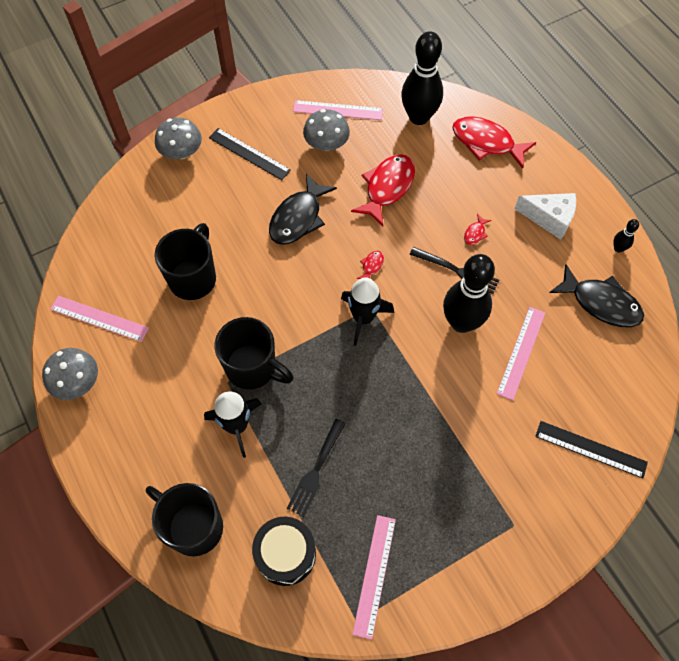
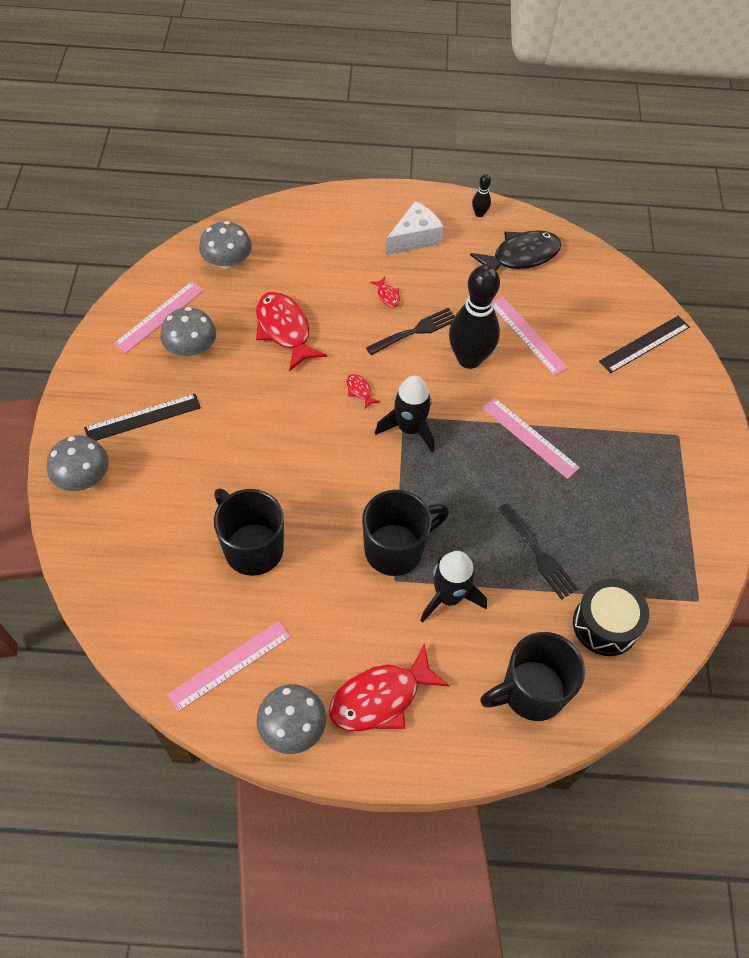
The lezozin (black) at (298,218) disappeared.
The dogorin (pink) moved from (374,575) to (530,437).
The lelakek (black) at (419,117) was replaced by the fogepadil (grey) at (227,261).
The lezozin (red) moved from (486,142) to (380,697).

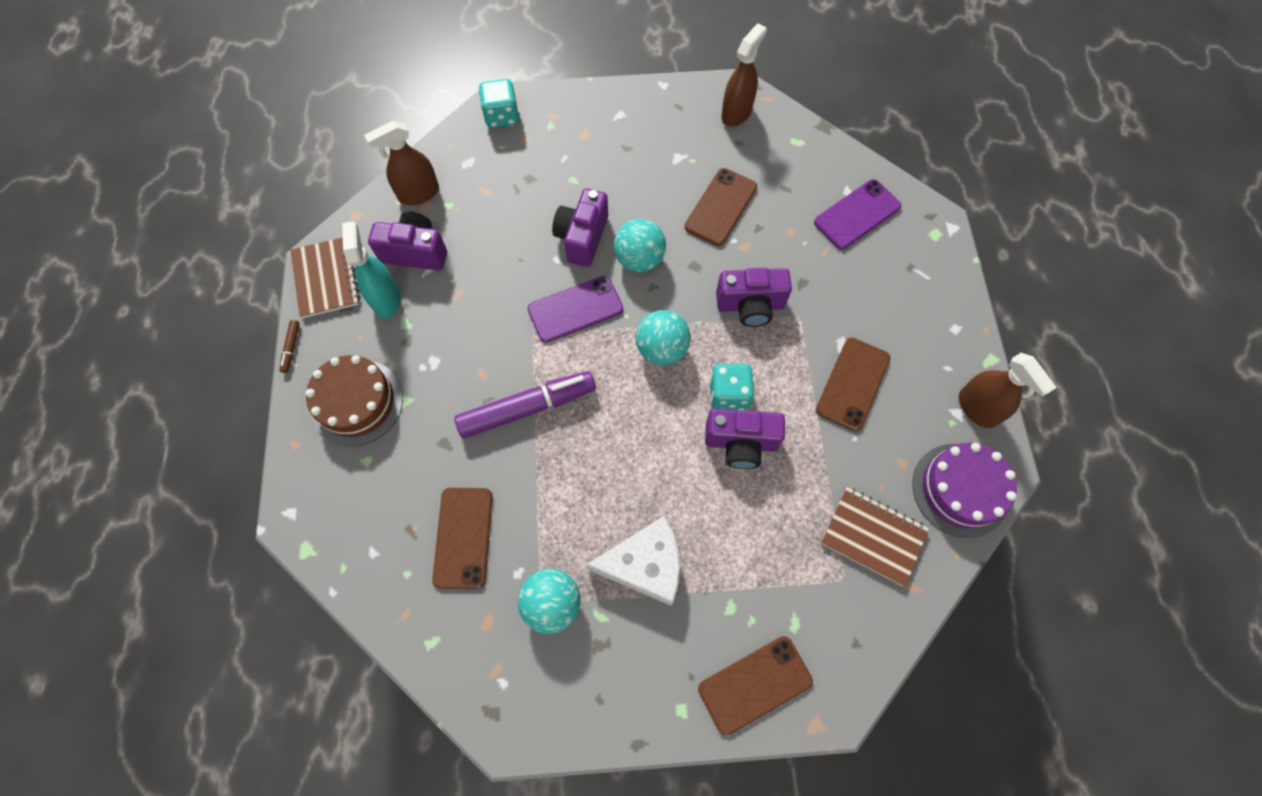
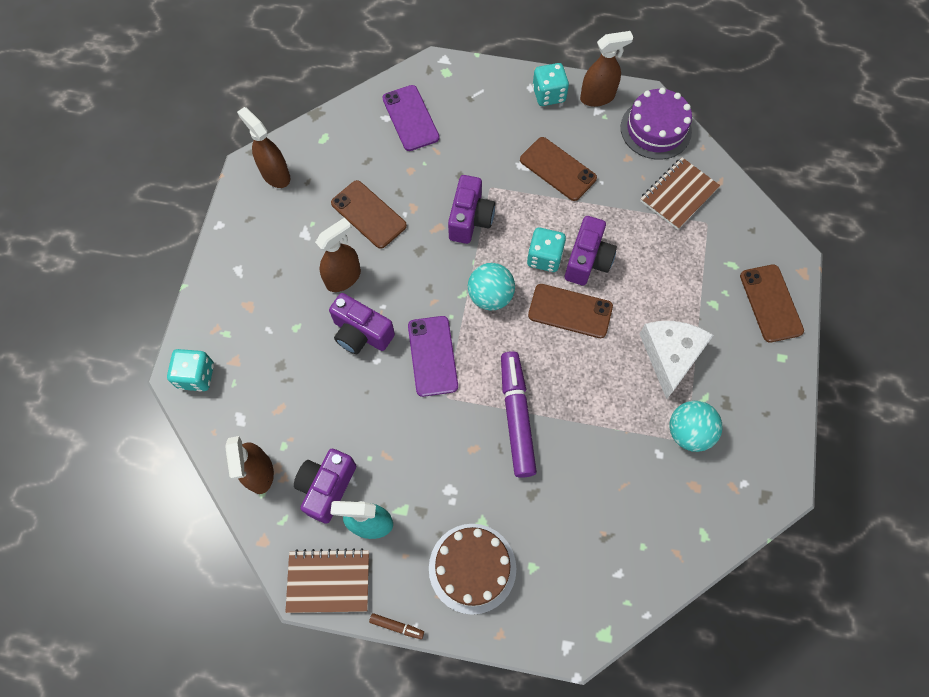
The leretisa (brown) moved from (463,537) to (570,311).
The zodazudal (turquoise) at (639,259) disappeared.
The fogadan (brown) at (343,278) appeared.
The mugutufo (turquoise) at (548,94) appeared.

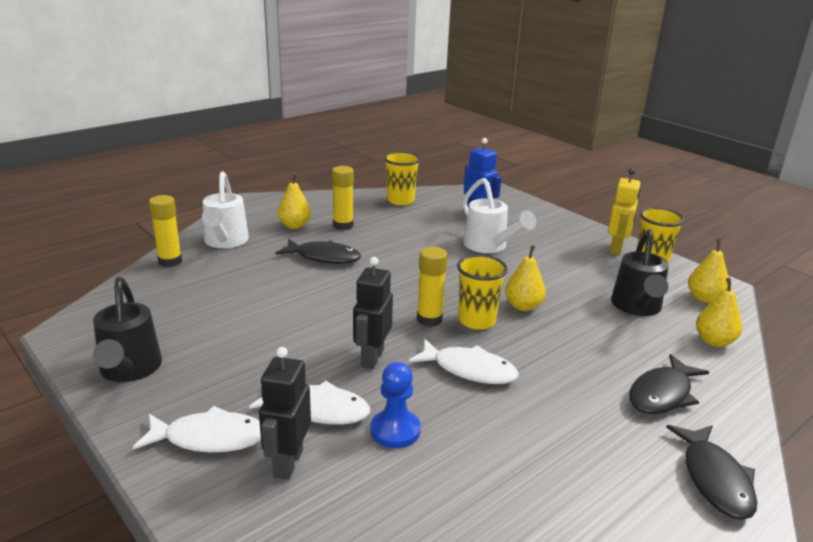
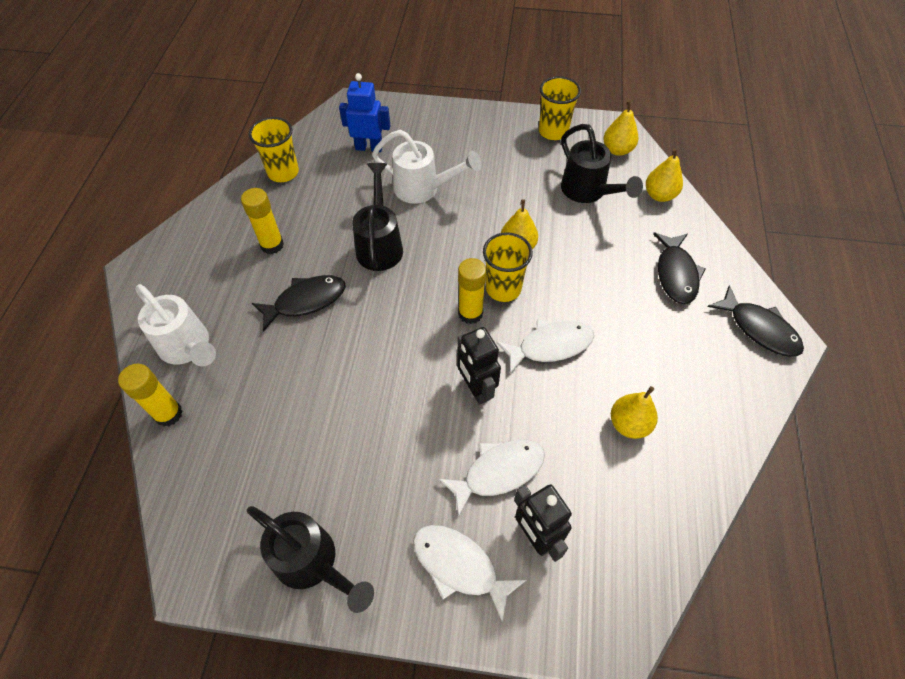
The lezozin (white) at (209,438) turned 105 degrees counterclockwise.
The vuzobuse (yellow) moved from (295,226) to (629,424).
The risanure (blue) at (395,430) disappeared.
The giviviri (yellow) at (616,249) disappeared.
The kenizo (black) at (380,244) appeared.

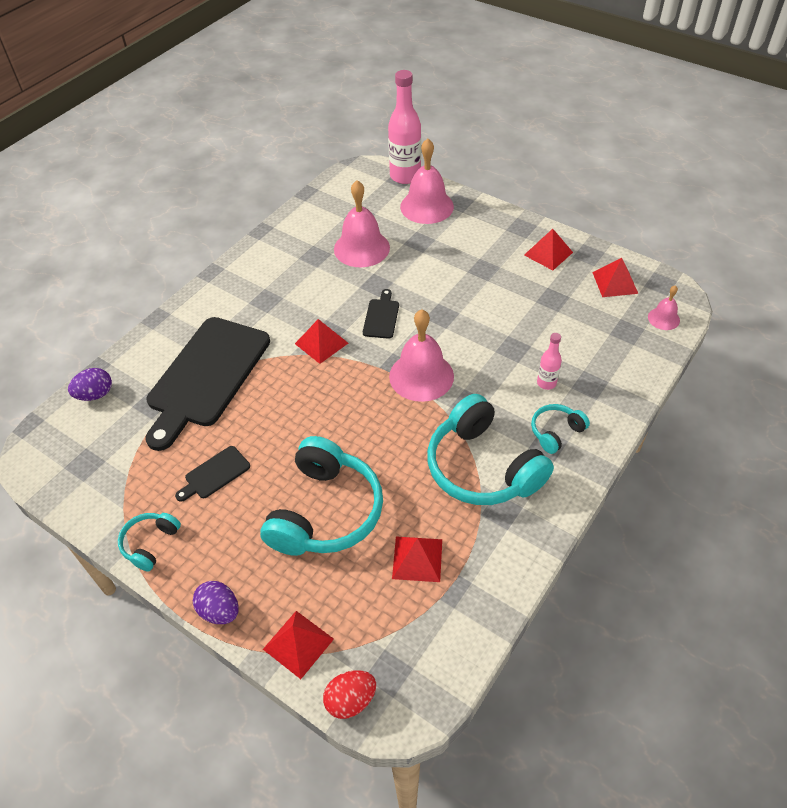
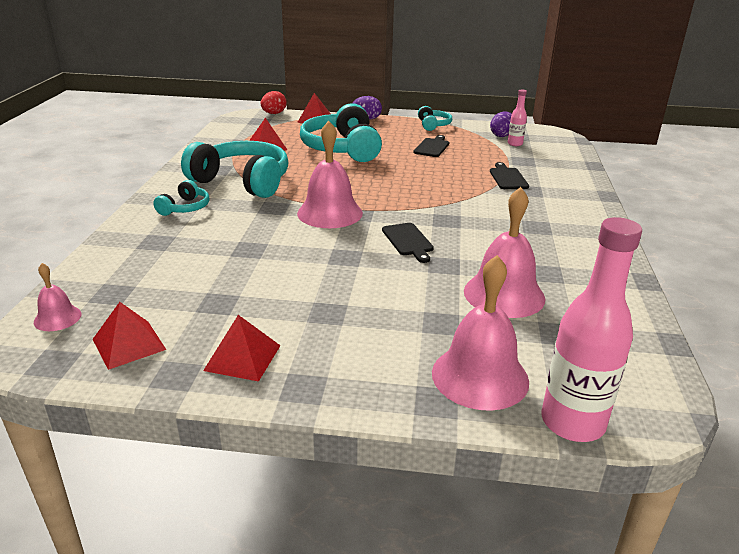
The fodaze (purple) moved from (95,394) to (501,135).
The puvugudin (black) at (206,376) changed to 0.42 times the size.
The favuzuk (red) at (321,343) disappeared.
The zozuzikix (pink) moved from (546,383) to (515,144).

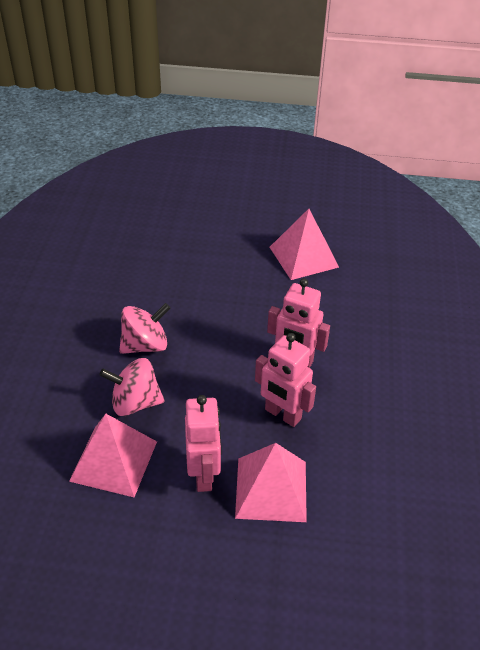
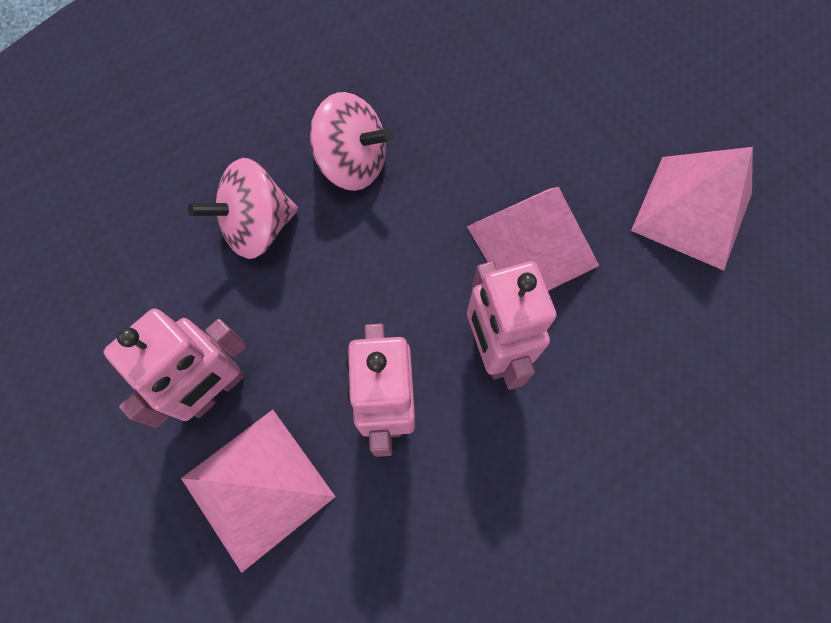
The favuzuk (pink) moved from (113,460) to (532,245).
The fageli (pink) at (135,402) turned 75 degrees counterclockwise.

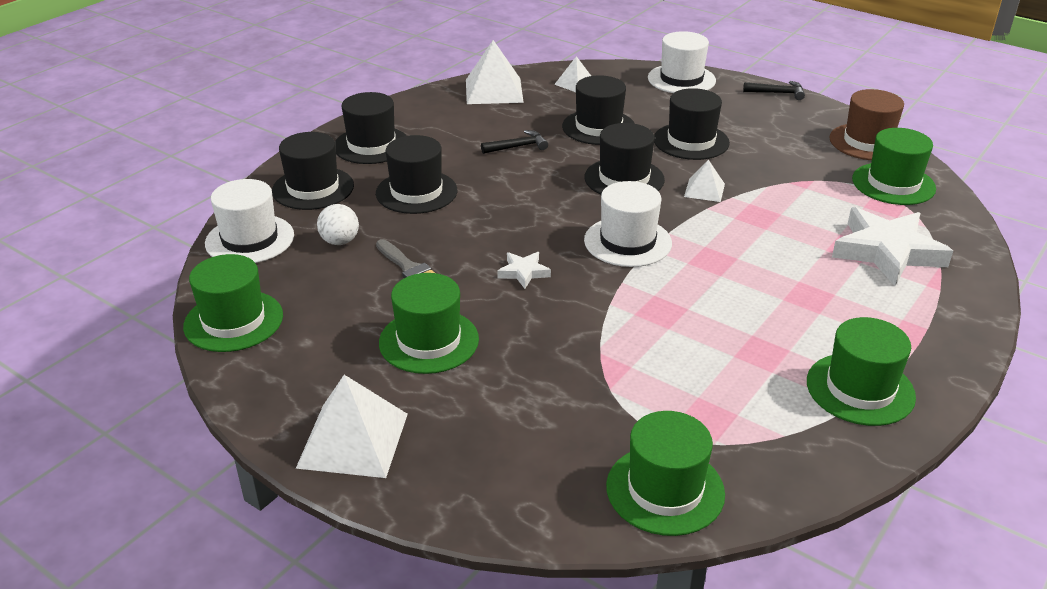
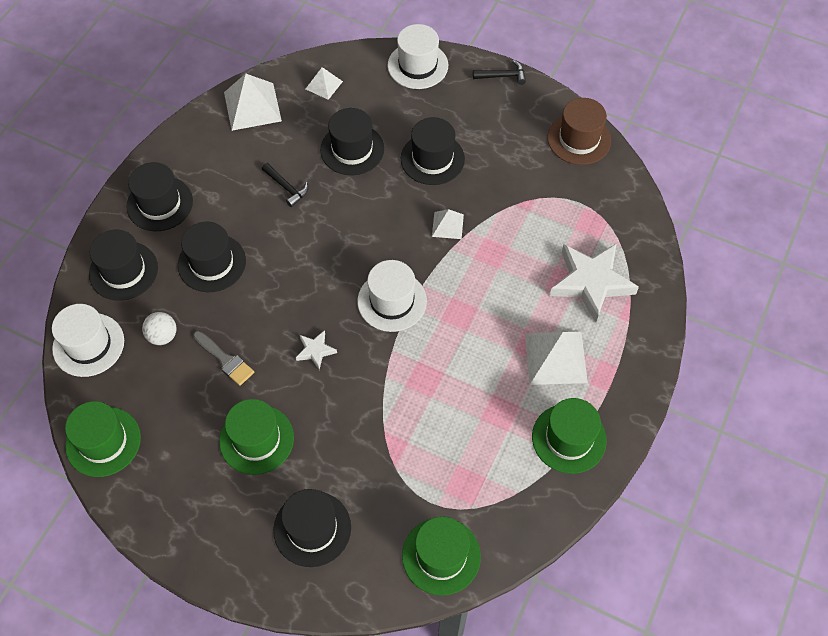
The favuzuk (white) moved from (353,440) to (555,357).
The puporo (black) at (518,147) turned 75 degrees clockwise.
The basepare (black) moved from (624,179) to (312,528).
The basepare (green) at (893,184) disappeared.

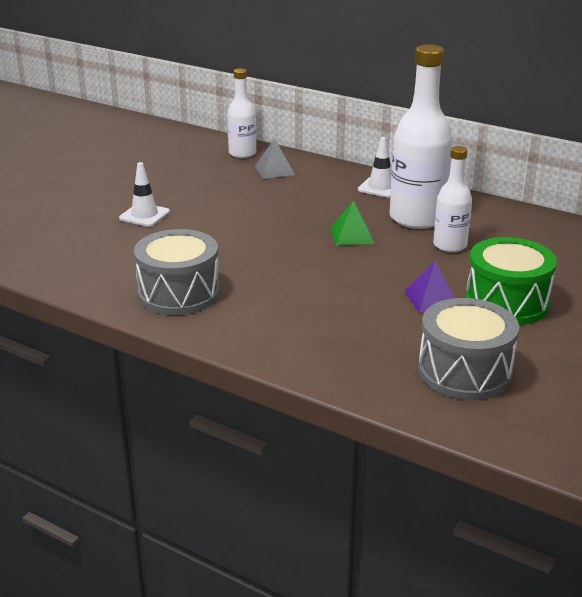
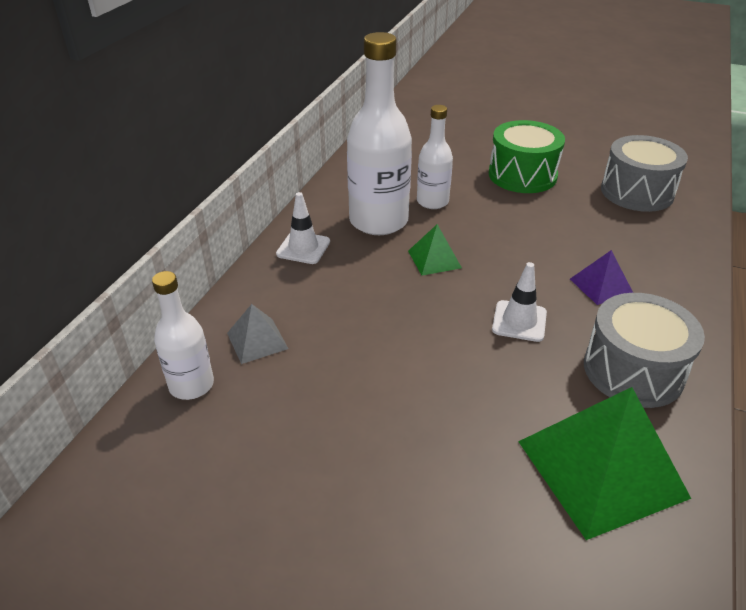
The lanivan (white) moved from (144,215) to (519,321).
The favuzuk (purple) moved from (432,299) to (601,286).
The favuzuk (green) at (601,468) appeared.

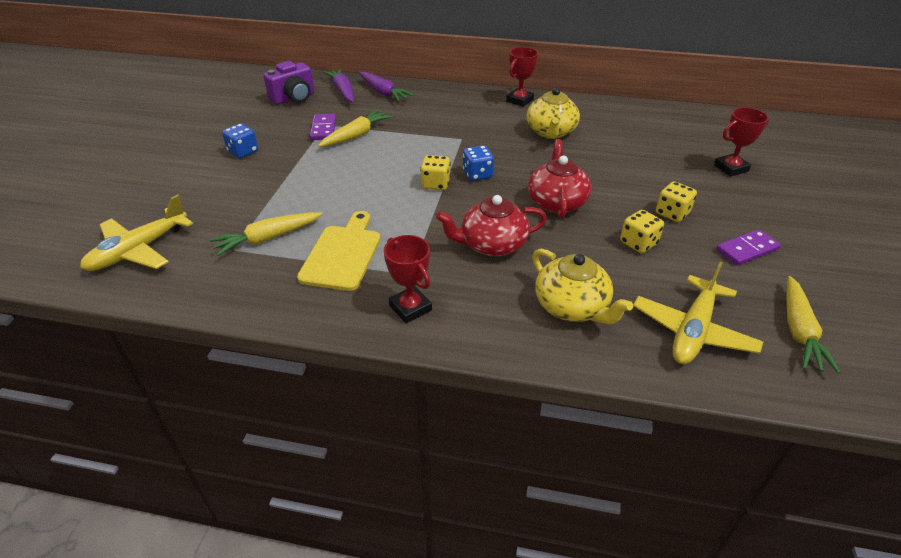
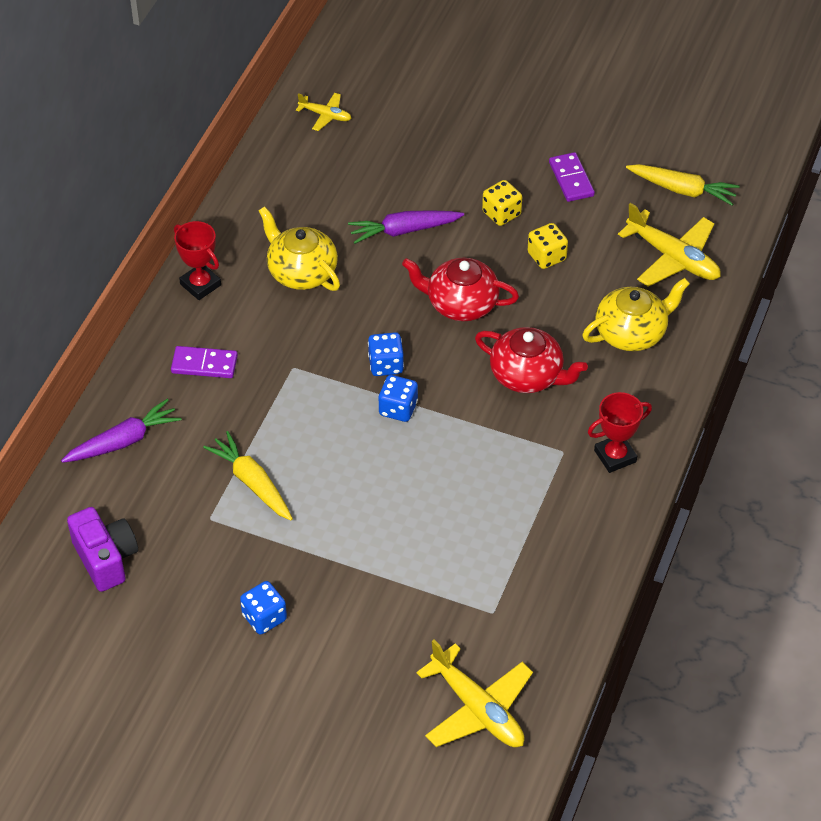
The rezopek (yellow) at (268,238) disappeared.
The puvugudin (yellow) at (342,254) disappeared.
The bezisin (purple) moved from (323,129) to (204,364).
The rezopek (purple) moved from (342,91) to (404,230).
The mugutufo (yellow) at (435,184) became the mugutufo (blue) at (398,409).
The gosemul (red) at (492,245) turned 60 degrees counterclockwise.
The gosemul (yellow) at (551,132) turned 150 degrees counterclockwise.
The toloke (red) at (731,168) disappeared.
The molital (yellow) at (325,115) appeared.

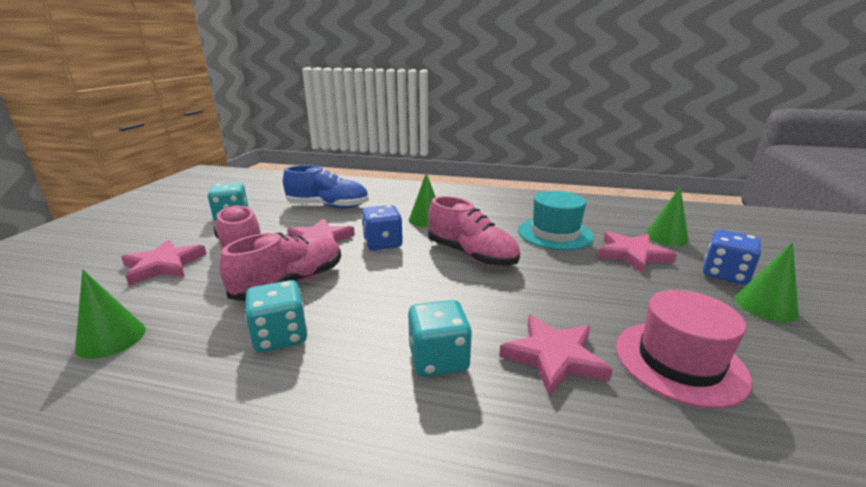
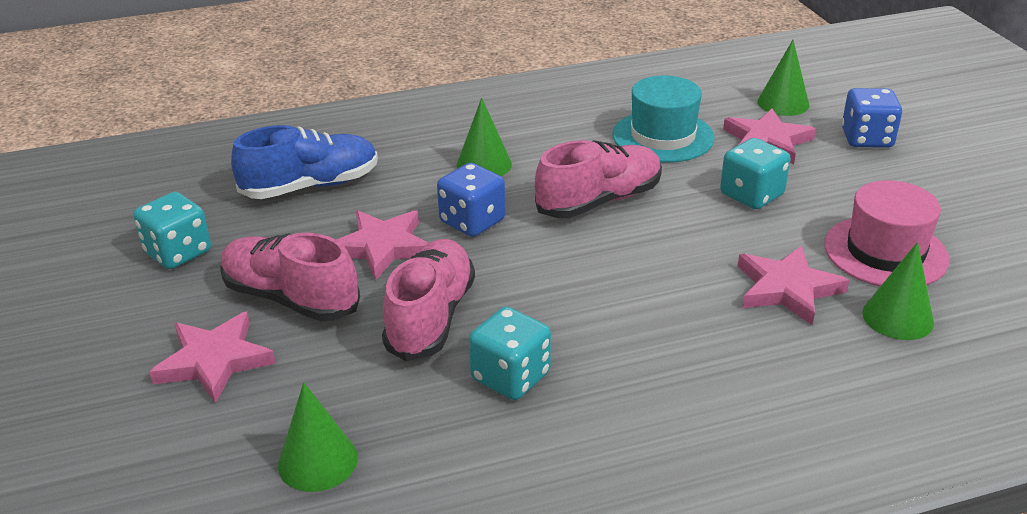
The mugutufo (turquoise) moved from (438,359) to (751,195).
The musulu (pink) at (471,255) turned 45 degrees counterclockwise.
The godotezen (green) moved from (765,306) to (897,317).

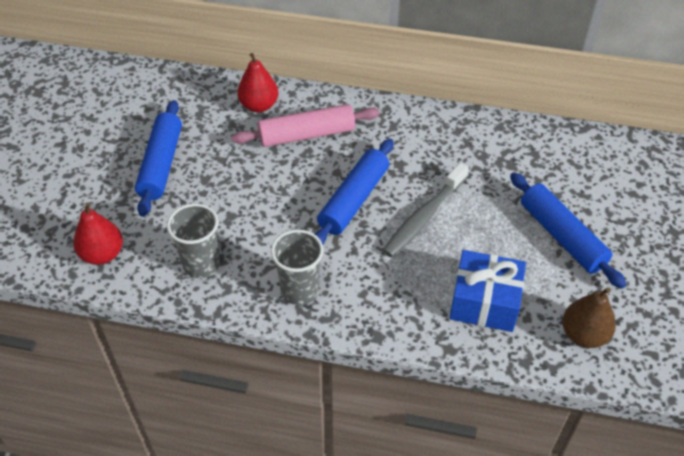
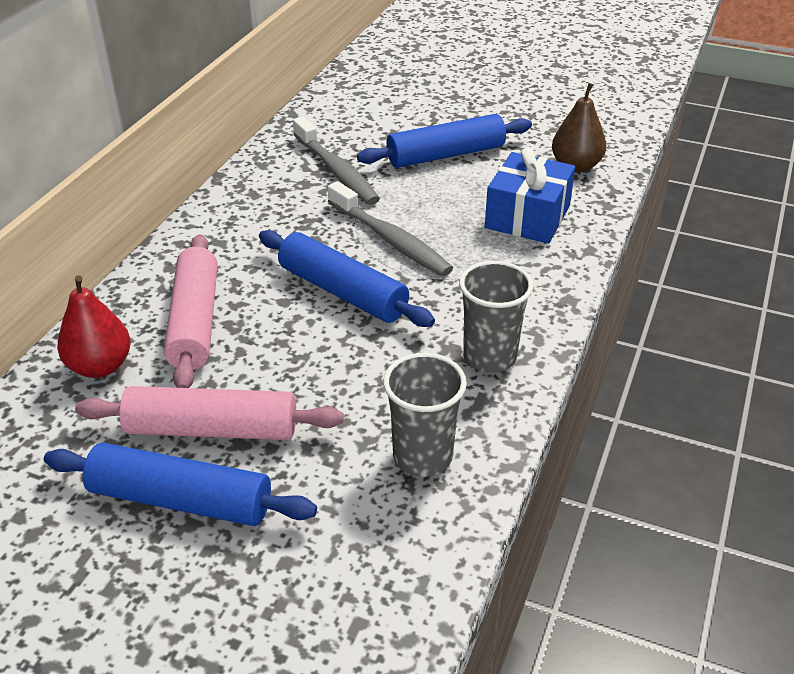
The vuzobuse (red) at (102,254) disappeared.
The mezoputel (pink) at (212,429) appeared.
The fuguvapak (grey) at (336,171) appeared.

